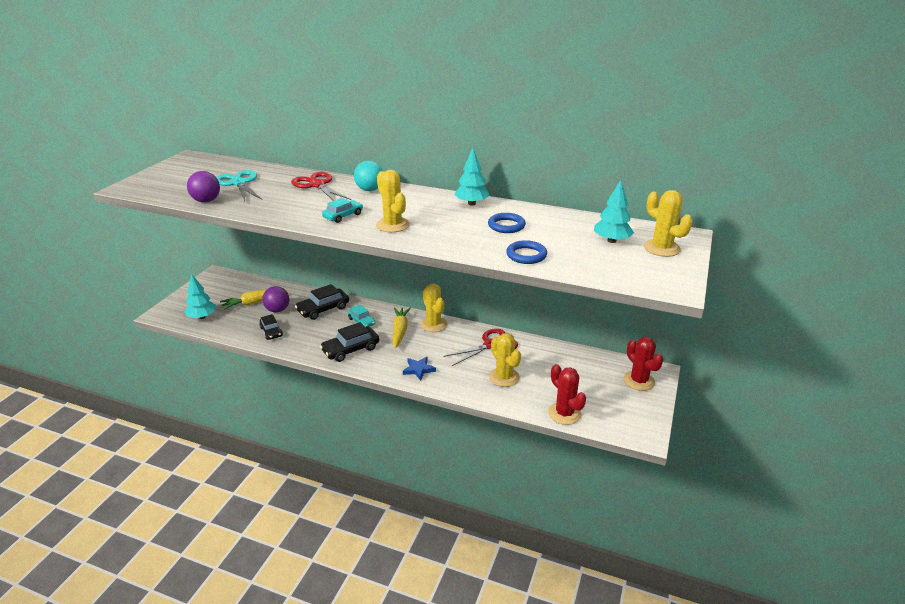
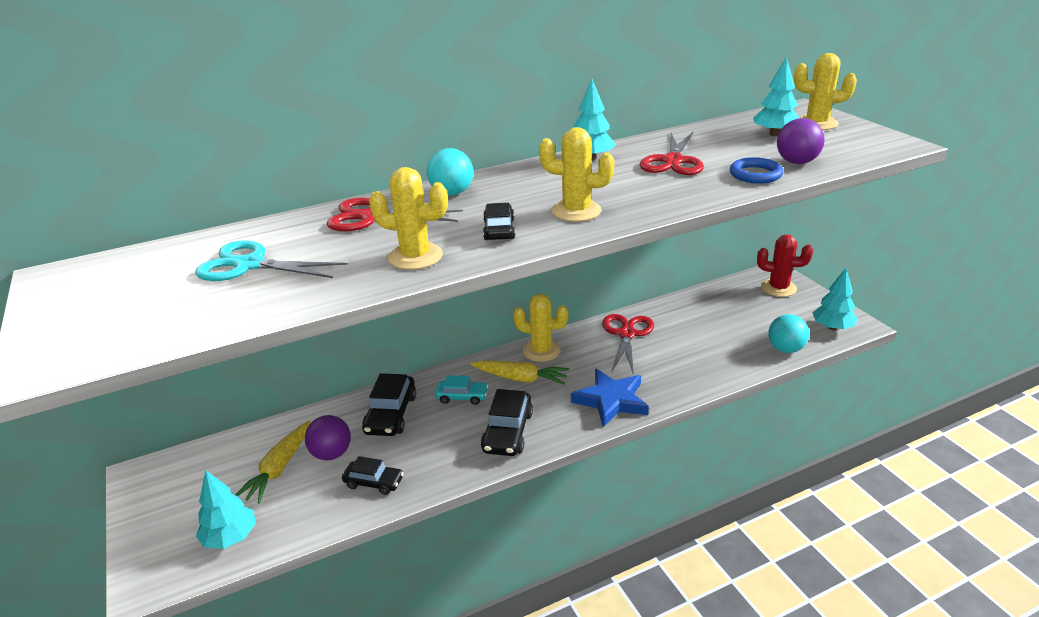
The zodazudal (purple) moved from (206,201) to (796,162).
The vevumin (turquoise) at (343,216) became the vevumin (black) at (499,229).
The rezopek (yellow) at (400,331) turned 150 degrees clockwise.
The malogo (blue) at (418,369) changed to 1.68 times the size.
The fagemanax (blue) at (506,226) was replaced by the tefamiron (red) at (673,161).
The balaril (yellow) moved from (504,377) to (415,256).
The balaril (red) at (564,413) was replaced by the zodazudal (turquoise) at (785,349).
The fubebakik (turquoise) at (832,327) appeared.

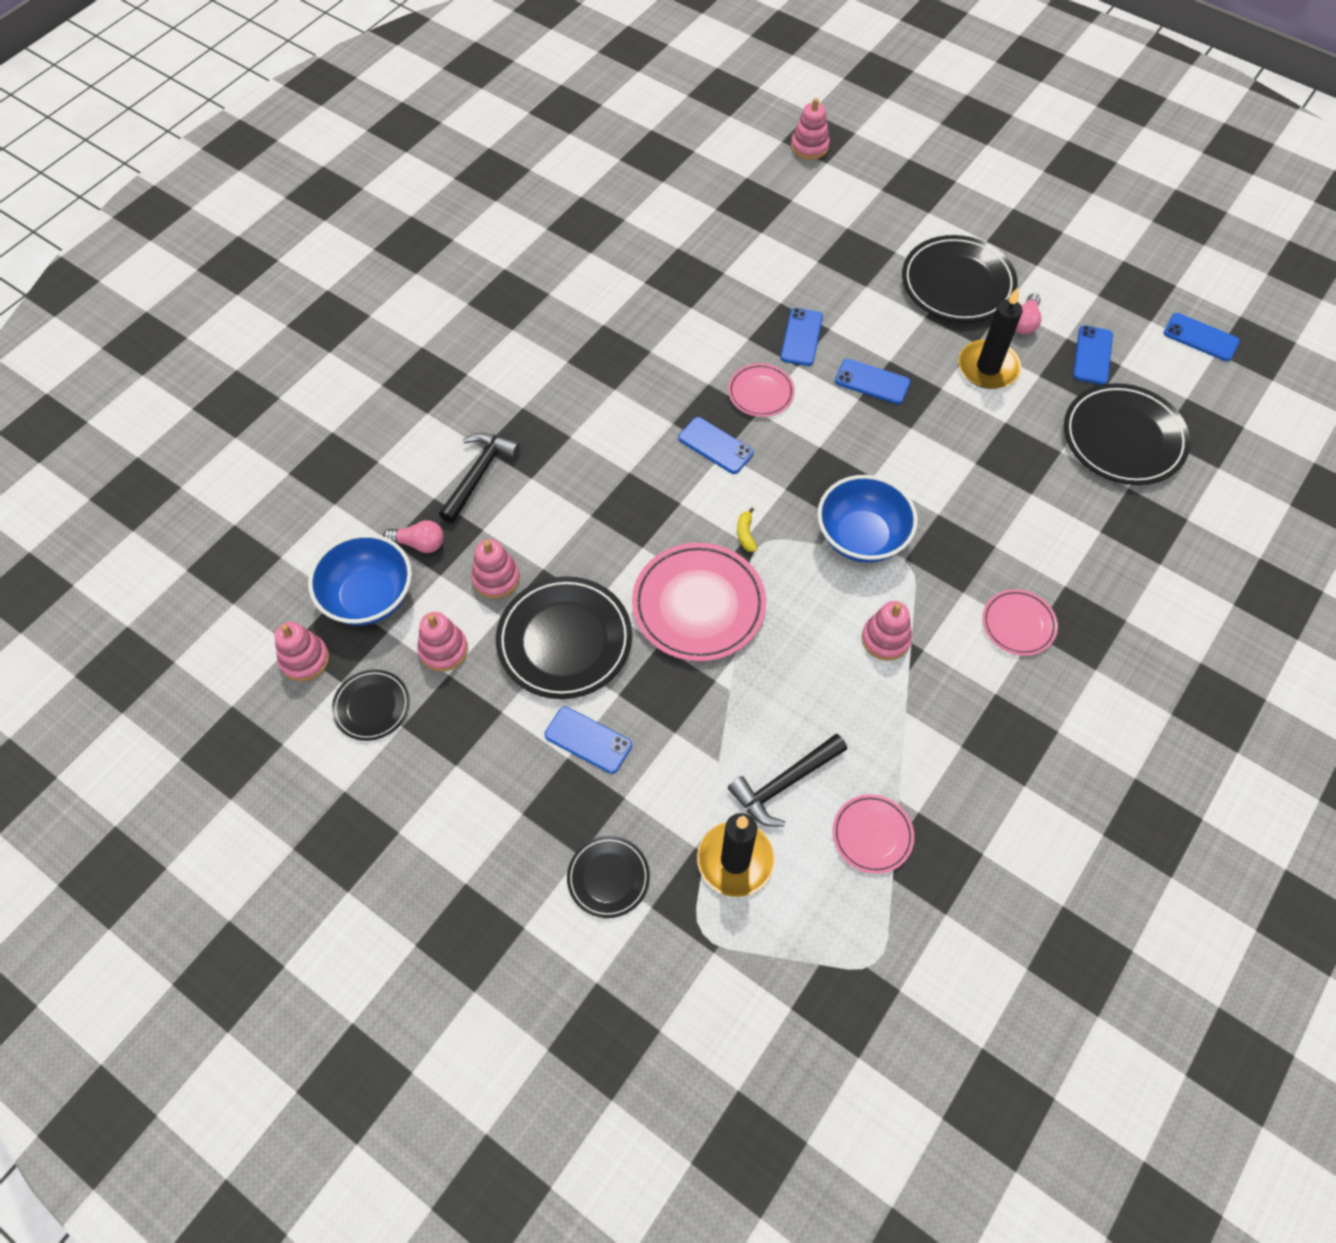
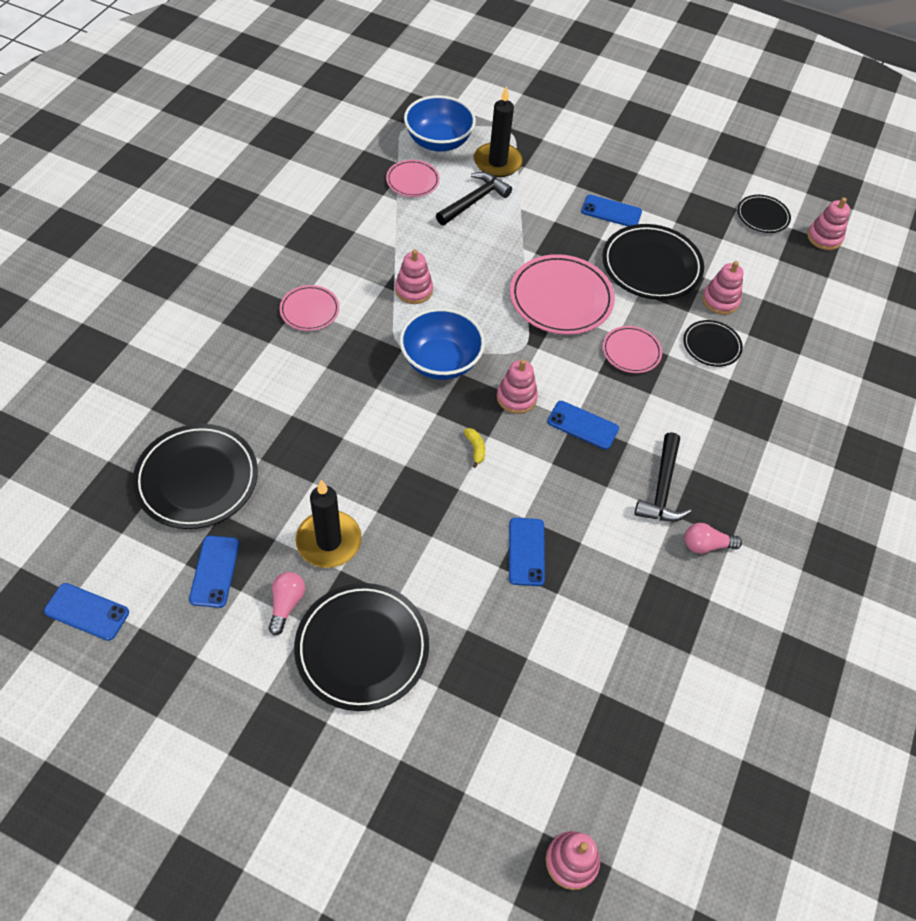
The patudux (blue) moved from (369,597) to (438,142).
The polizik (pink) moved from (419,543) to (706,545).
The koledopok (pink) moved from (443,650) to (516,397).
The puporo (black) moved from (478,475) to (662,488).
The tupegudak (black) moved from (608,878) to (711,345).
The tupegudak (pink) moved from (760,392) to (631,352).
The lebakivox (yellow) moved from (745,534) to (475,448).
The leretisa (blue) at (872,382) disappeared.

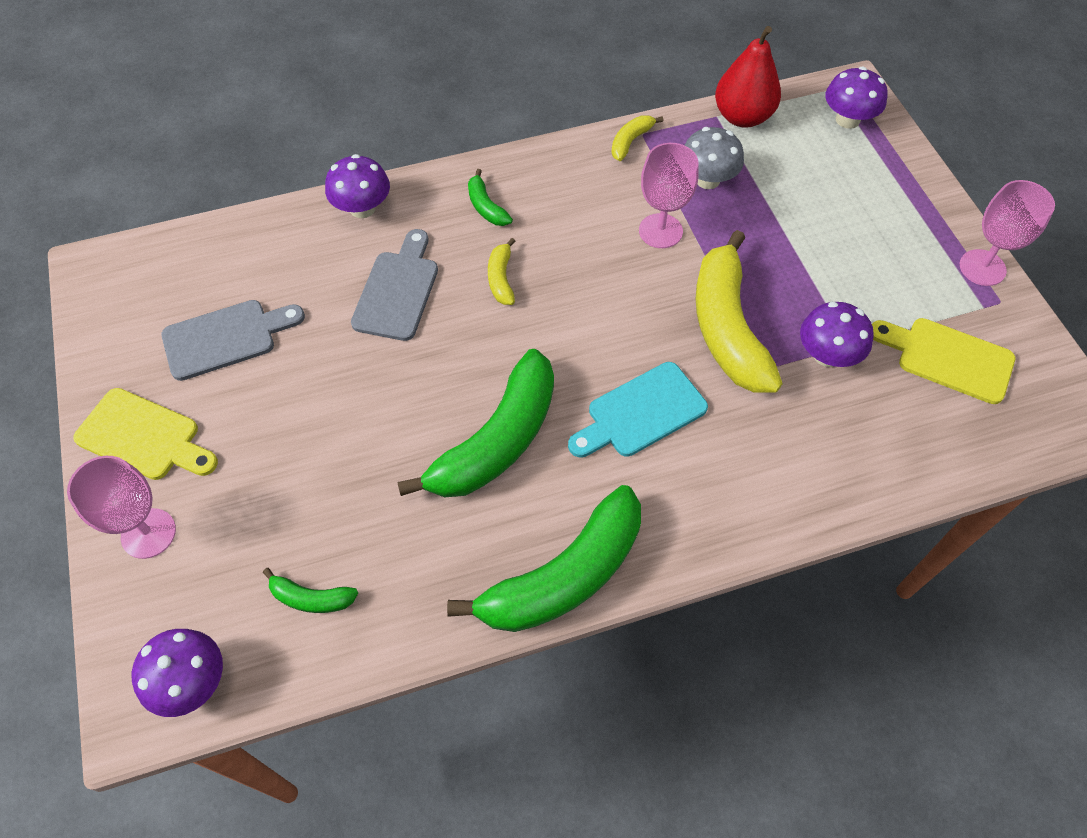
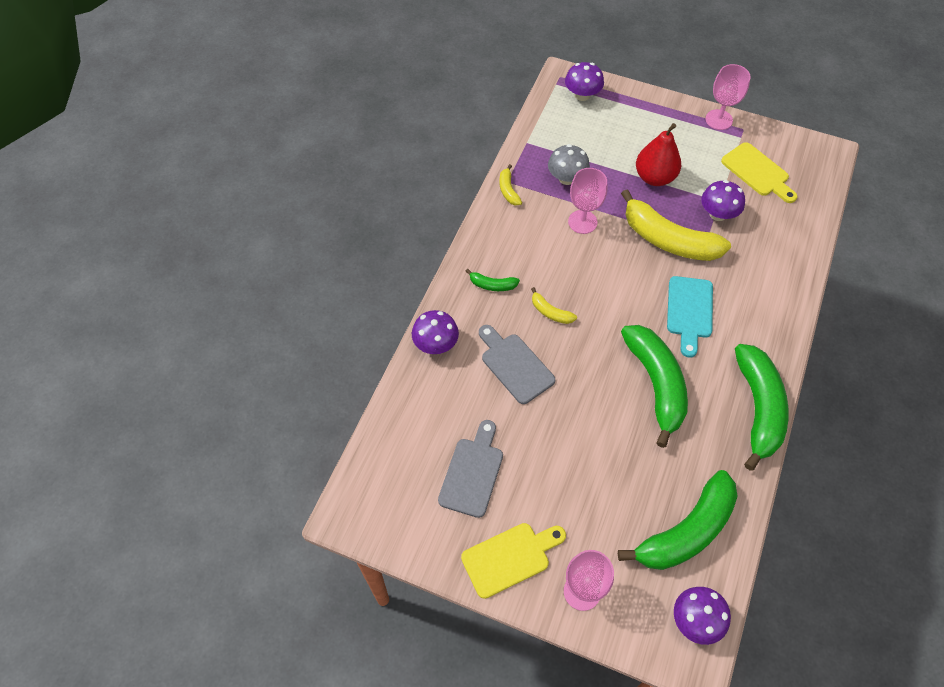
The lebakivox (green) at (311,598) changed to 2.27 times the size.
The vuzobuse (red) moved from (742,117) to (654,177).
The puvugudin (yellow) at (948,358) turned 105 degrees counterclockwise.

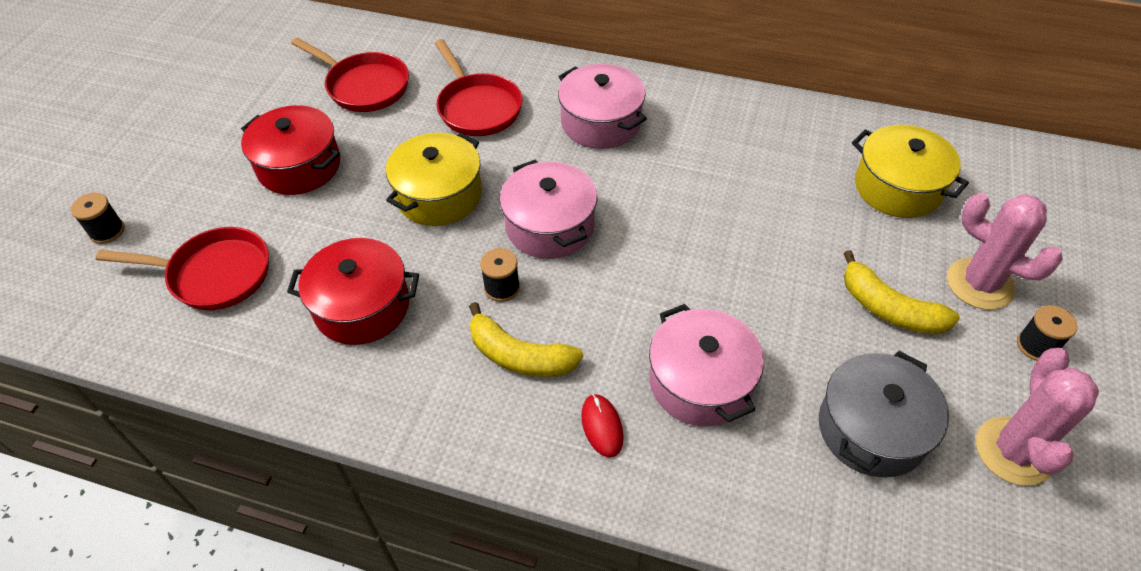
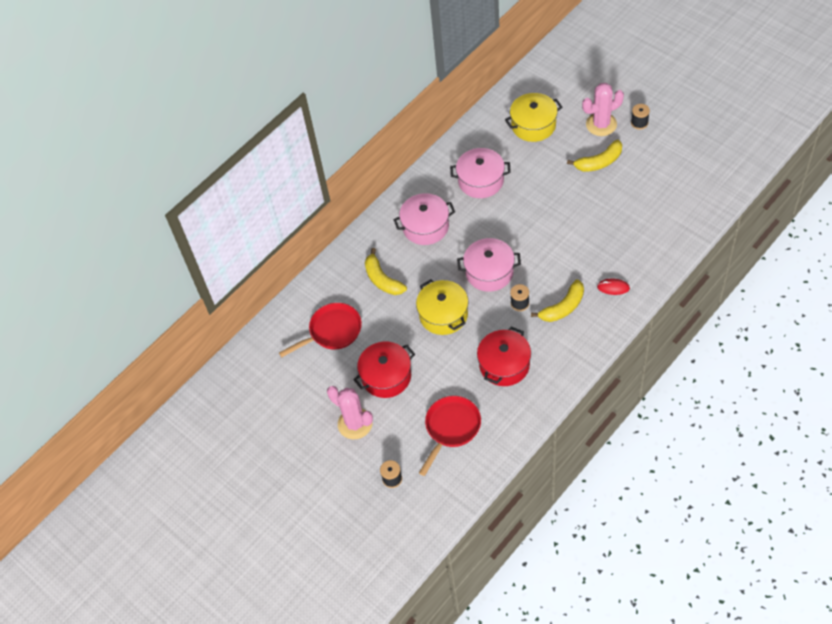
The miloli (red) at (477,107) was replaced by the lebakivox (yellow) at (382,279).
The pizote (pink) moved from (700,382) to (481,181).
The pizote (grey) at (872,429) disappeared.
The balaril (pink) moved from (1014,451) to (355,424).

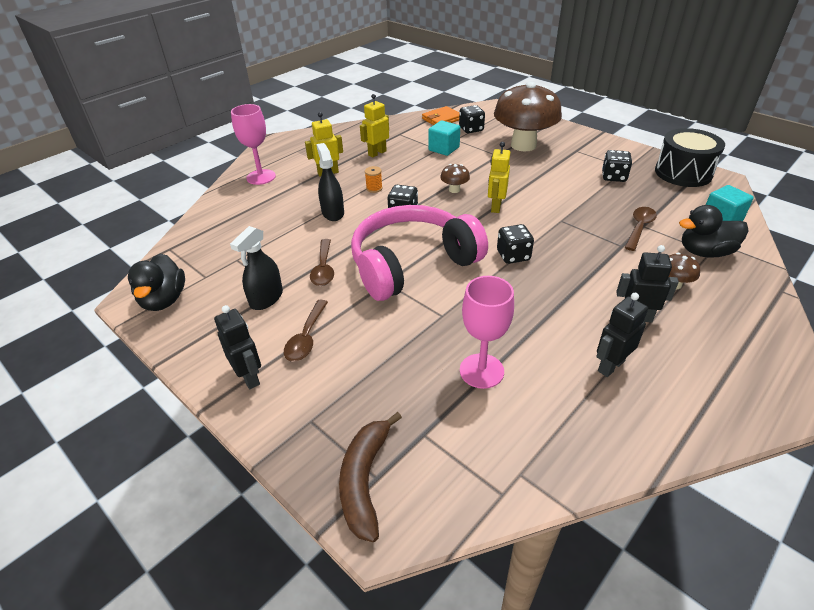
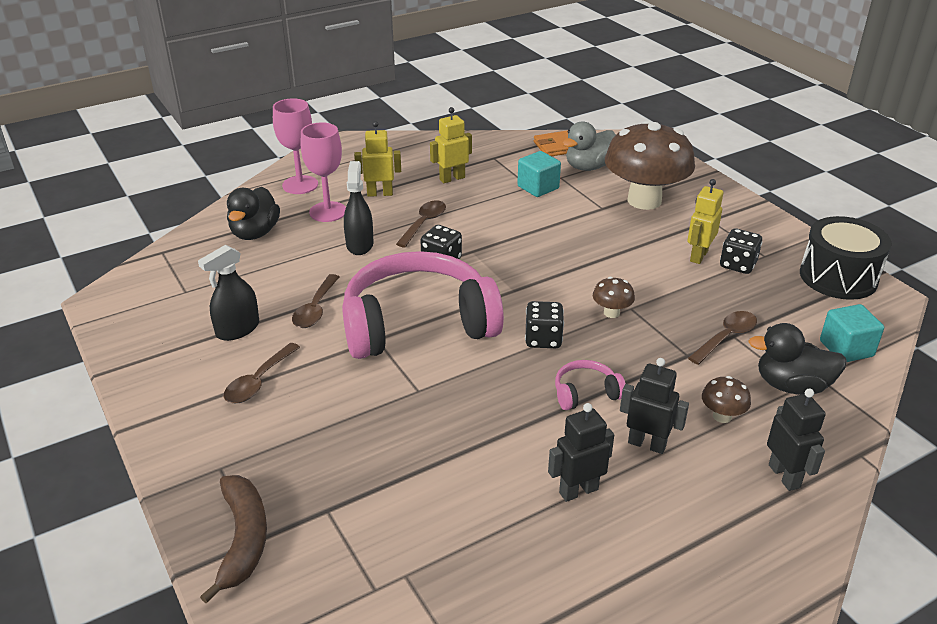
The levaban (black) moved from (164,300) to (255,233).
The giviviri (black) moved from (249,377) to (784,476).
The lebakivox (brown) at (364,480) turned 150 degrees clockwise.
The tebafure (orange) at (374,188) was replaced by the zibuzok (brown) at (424,223).
The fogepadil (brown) moved from (454,190) to (611,313).
The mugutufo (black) at (471,129) was replaced by the levaban (grey) at (588,167).
The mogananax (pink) moved from (481,371) to (328,212).
The giviviri (yellow) moved from (496,207) to (698,256).
The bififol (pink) at (586,393) appeared.

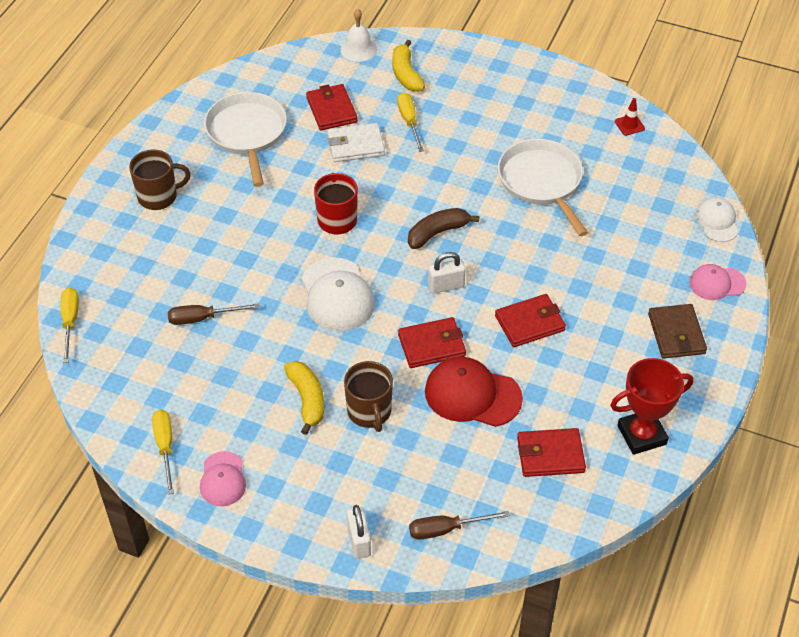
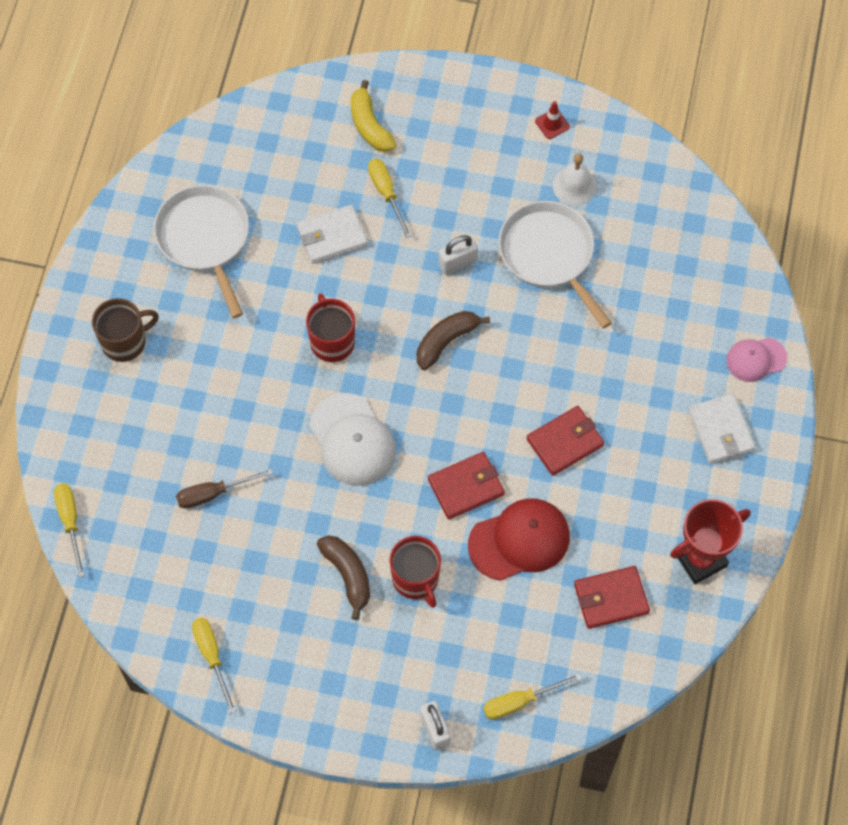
The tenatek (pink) at (223,479) disappeared.
The lebakivox (yellow) at (307,399) became the lebakivox (brown) at (348,575).
The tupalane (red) at (331,110) disappeared.
The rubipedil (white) moved from (358,49) to (574,186).
The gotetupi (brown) at (369,412) became the gotetupi (red) at (416,579).
The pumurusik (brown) at (446,529) became the pumurusik (yellow) at (520,701).
The tenatek (red) at (472,395) turned 150 degrees clockwise.
The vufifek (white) moved from (446,286) to (458,263).
The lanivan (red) moved from (629,125) to (552,124).
The tupalane (brown) at (676,334) became the tupalane (white) at (721,430).
The tenatek (white) at (717,221) disappeared.

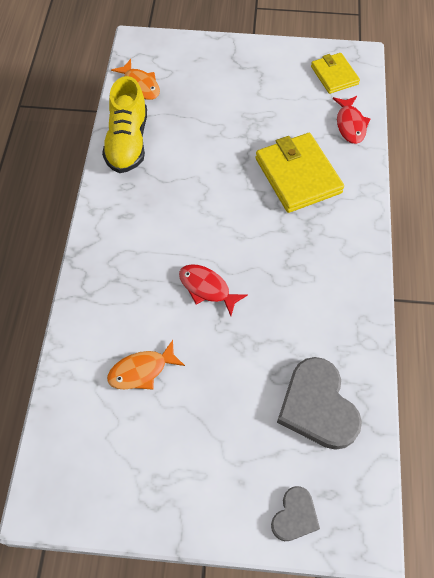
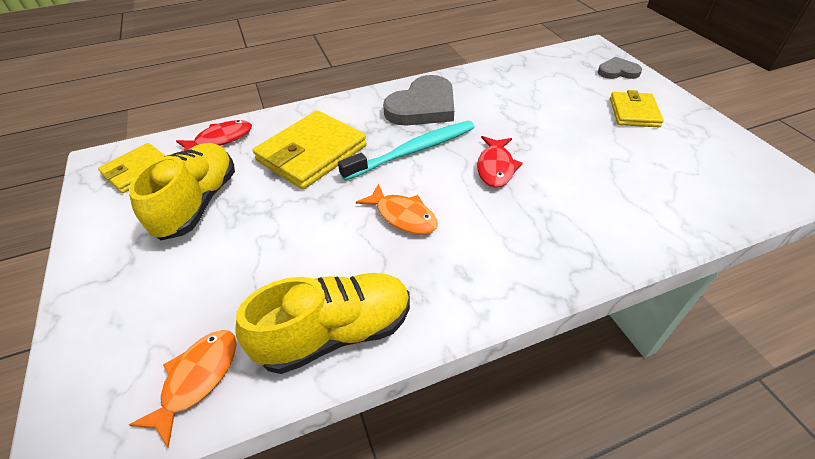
The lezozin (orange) moved from (141,371) to (403,216).
The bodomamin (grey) moved from (317,406) to (423,106).
The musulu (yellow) at (198,203) appeared.
The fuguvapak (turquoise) at (413,151) appeared.
The tupalane (yellow) at (634,112) appeared.

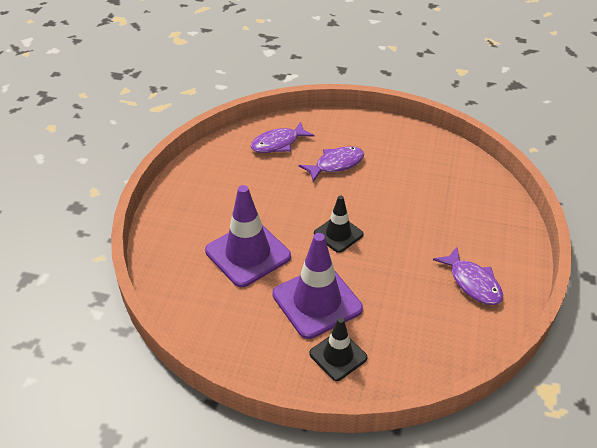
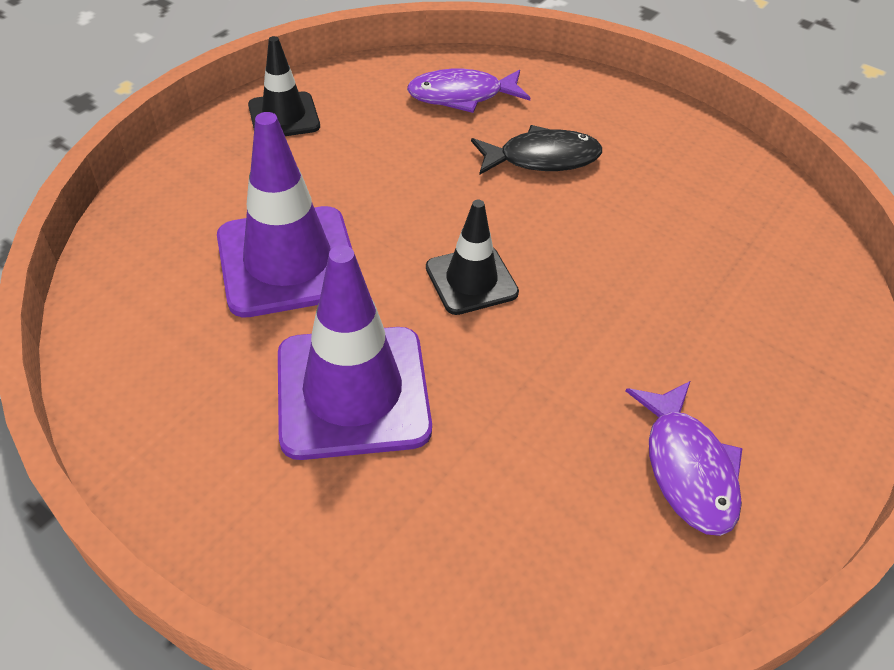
The lezozin (purple) at (336,164) became the lezozin (black) at (542,158).
The lanivan (black) moved from (338,356) to (284,116).

